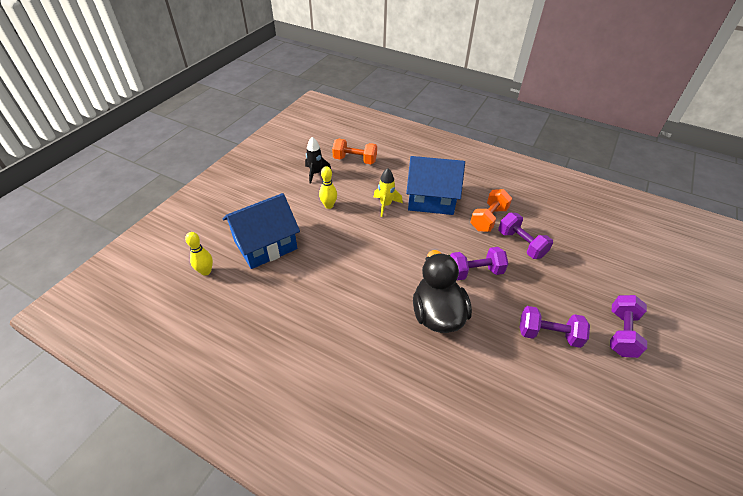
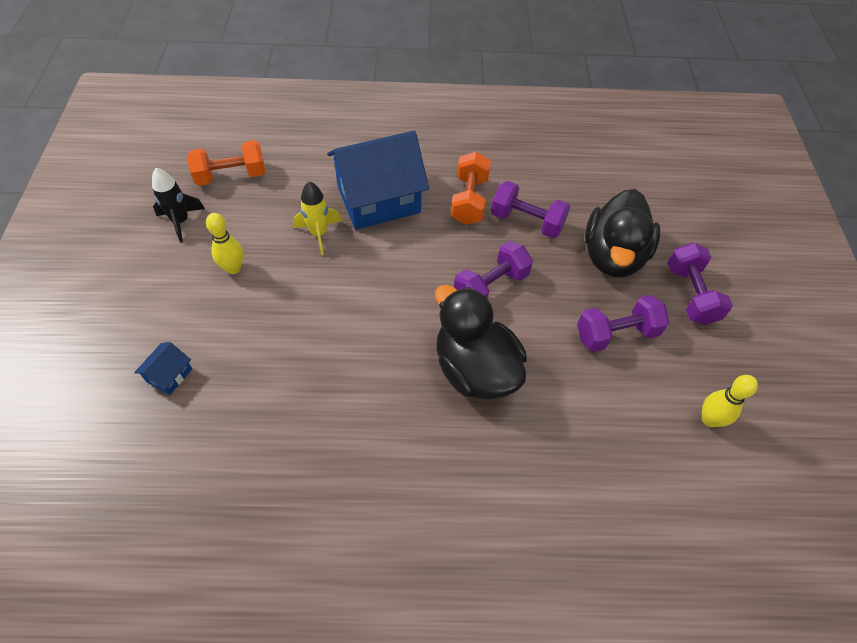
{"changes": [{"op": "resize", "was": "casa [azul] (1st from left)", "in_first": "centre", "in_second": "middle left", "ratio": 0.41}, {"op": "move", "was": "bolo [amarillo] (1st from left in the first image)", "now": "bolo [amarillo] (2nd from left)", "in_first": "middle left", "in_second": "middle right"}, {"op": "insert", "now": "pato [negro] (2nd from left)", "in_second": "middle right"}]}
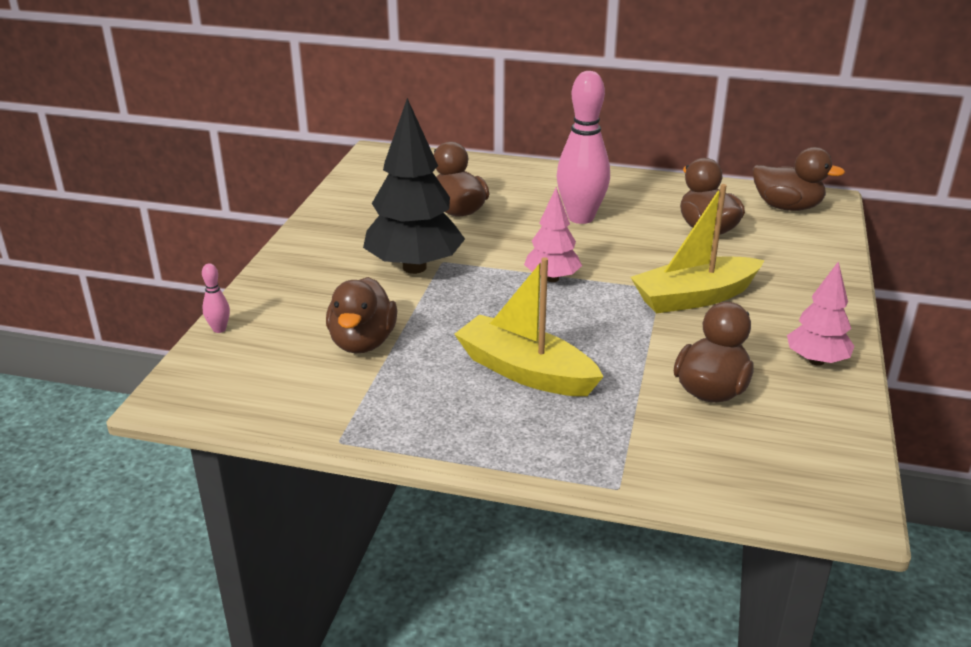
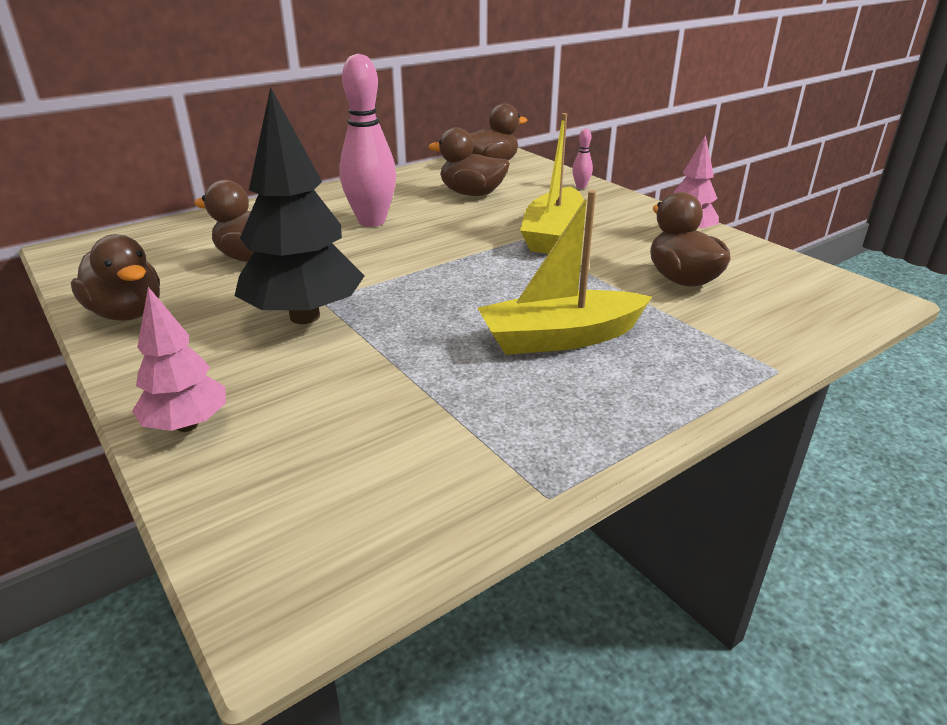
{"changes": [{"op": "move", "was": "árbol [rosa] (1st from left)", "in_first": "centre", "in_second": "middle left"}, {"op": "move", "was": "bolo [rosa] (1st from left in the first image)", "now": "bolo [rosa] (2nd from left)", "in_first": "middle left", "in_second": "top centre"}, {"op": "move", "was": "pato [marrón] (1st from left)", "in_first": "centre", "in_second": "middle left"}]}
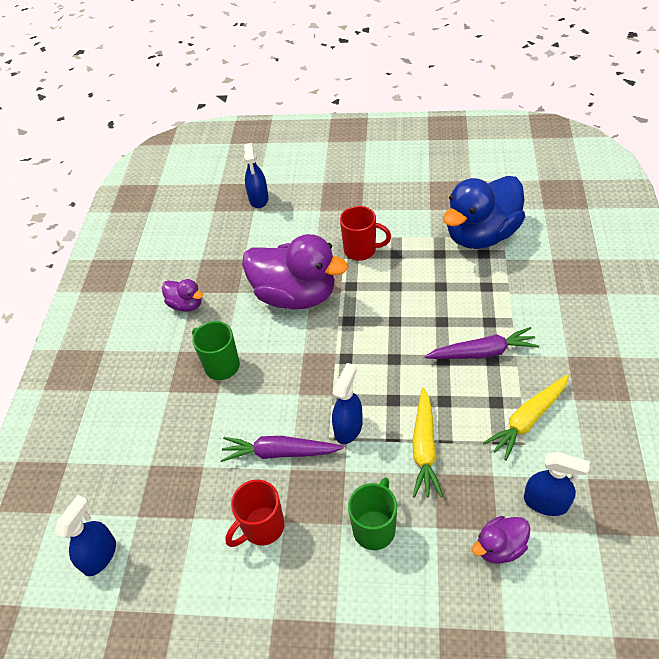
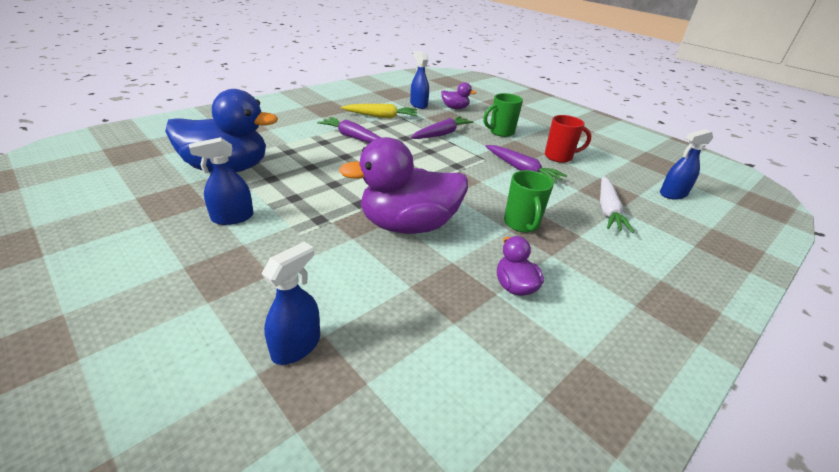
{"changes": [{"op": "delete", "was": "taza [rojo] (2nd from left)", "in_first": "centre"}, {"op": "rotate", "was": "pato [morado] (2nd from left in the first image)", "in_first": "centre", "in_second": "centre", "clockwise": -75}, {"op": "move", "was": "pulverizador [azul] (3rd from left in the first image)", "now": "pulverizador [azul] (1st from left)", "in_first": "centre", "in_second": "middle left"}, {"op": "recolor", "was": "zanahoria [amarillo] (1st from left)", "now": "zanahoria [morado] (2nd from left)", "in_first": "bottom centre", "in_second": "top centre"}, {"op": "insert", "now": "zanahoria [blanco]", "in_second": "middle right"}]}
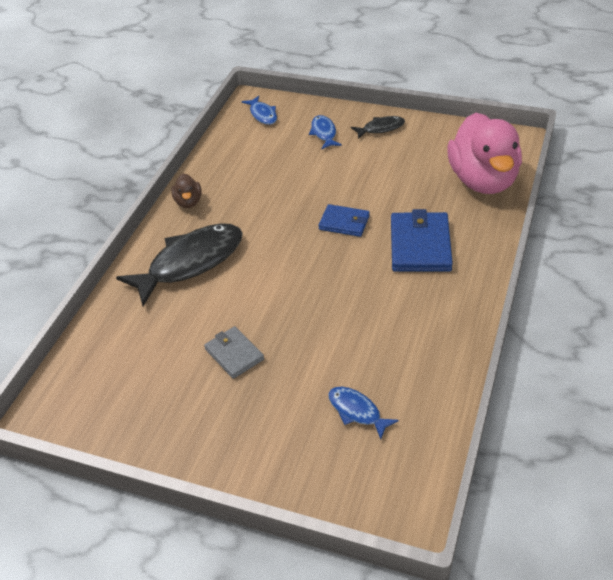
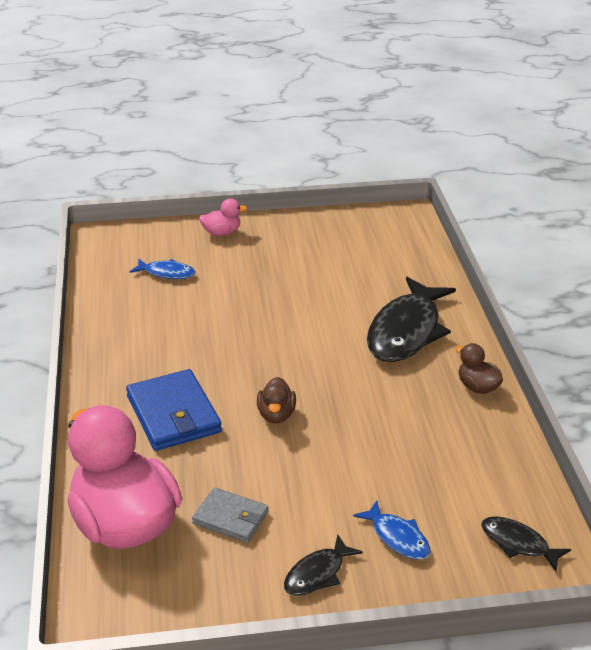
{"changes": [{"op": "recolor", "was": "pez [azul] (1st from left)", "now": "pez [negro] (3rd from left)", "in_first": "top centre", "in_second": "bottom right"}, {"op": "replace", "was": "cartera [azul] (1st from left)", "now": "pato [marrón] (1st from left)", "in_first": "centre", "in_second": "centre"}, {"op": "move", "was": "cartera [gris]", "in_first": "centre", "in_second": "bottom centre"}, {"op": "insert", "now": "pato [rosa] (2nd from left)", "in_second": "centre"}]}
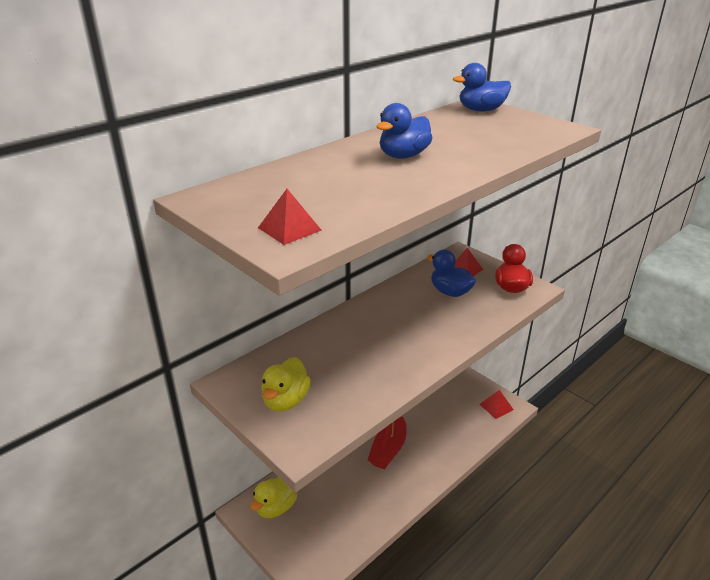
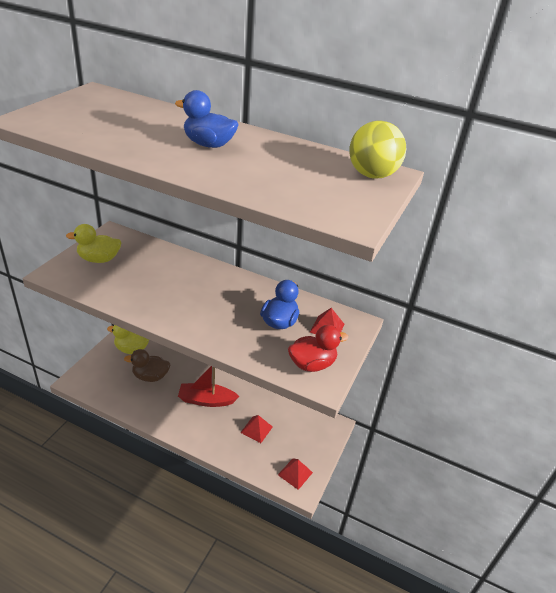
{"changes": [{"op": "replace", "was": "pato [azul] (3rd from left)", "now": "pelota [amarillo]", "in_first": "top right", "in_second": "top right"}, {"op": "move", "was": "pirámide [rojo] (1st from left)", "in_first": "centre", "in_second": "bottom centre"}, {"op": "insert", "now": "pato [marrón]", "in_second": "middle left"}]}
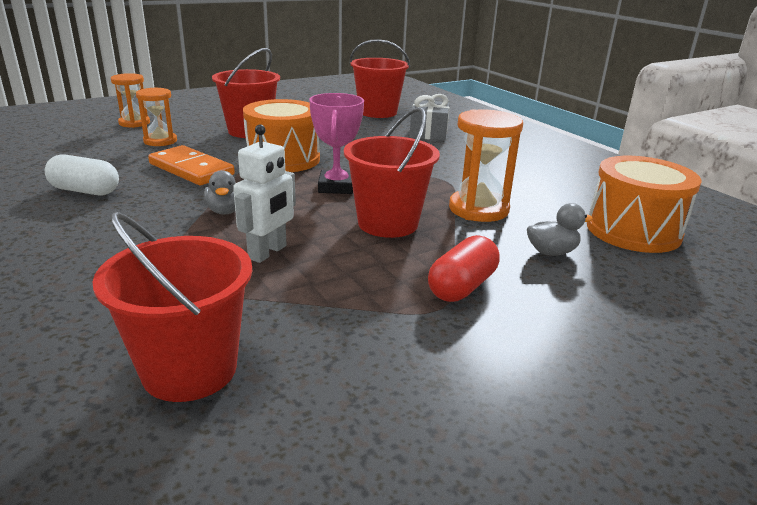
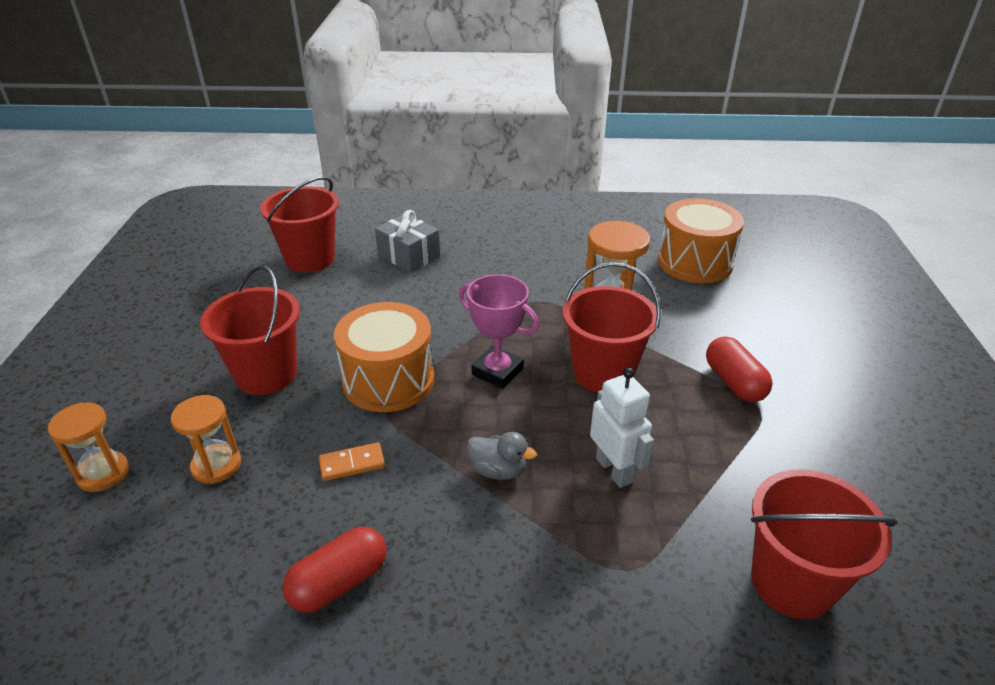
{"changes": [{"op": "resize", "was": "ficha de dominó [naranja]", "in_first": "top left", "in_second": "bottom centre", "ratio": 0.54}, {"op": "recolor", "was": "cápsula [blanco]", "now": "cápsula [rojo] (1st from left)", "in_first": "middle left", "in_second": "bottom centre"}, {"op": "delete", "was": "pato [gris] (2nd from left)", "in_first": "middle right"}]}
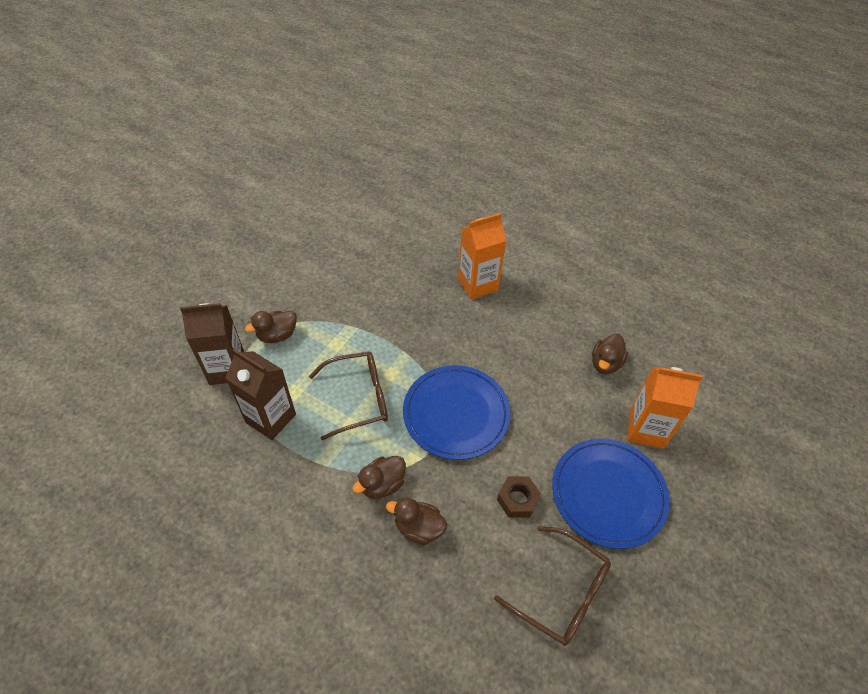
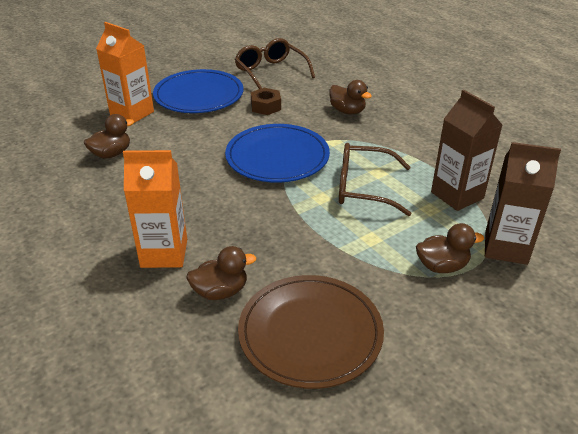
{"changes": [{"op": "move", "was": "pato [marrón] (2nd from left)", "in_first": "bottom centre", "in_second": "centre"}, {"op": "insert", "now": "plato [marrón]", "in_second": "bottom centre"}]}
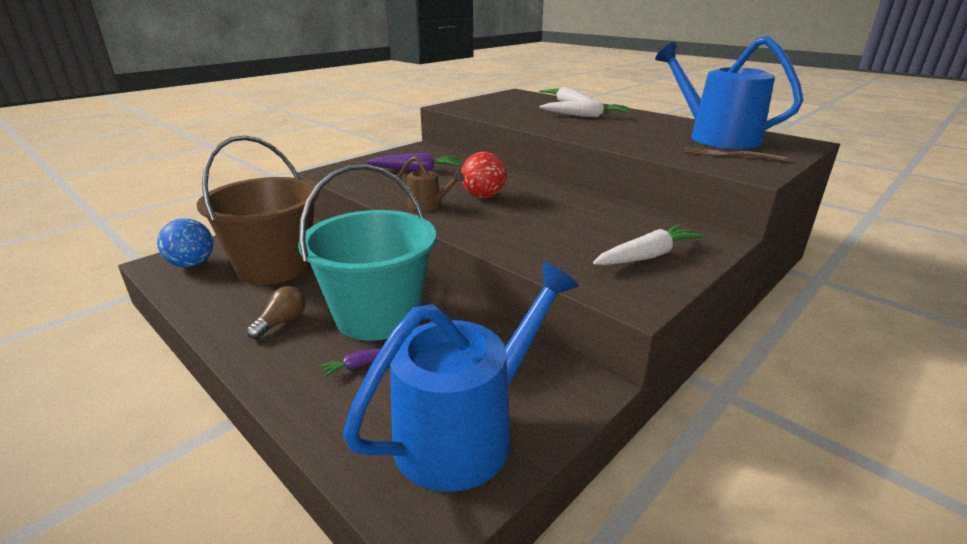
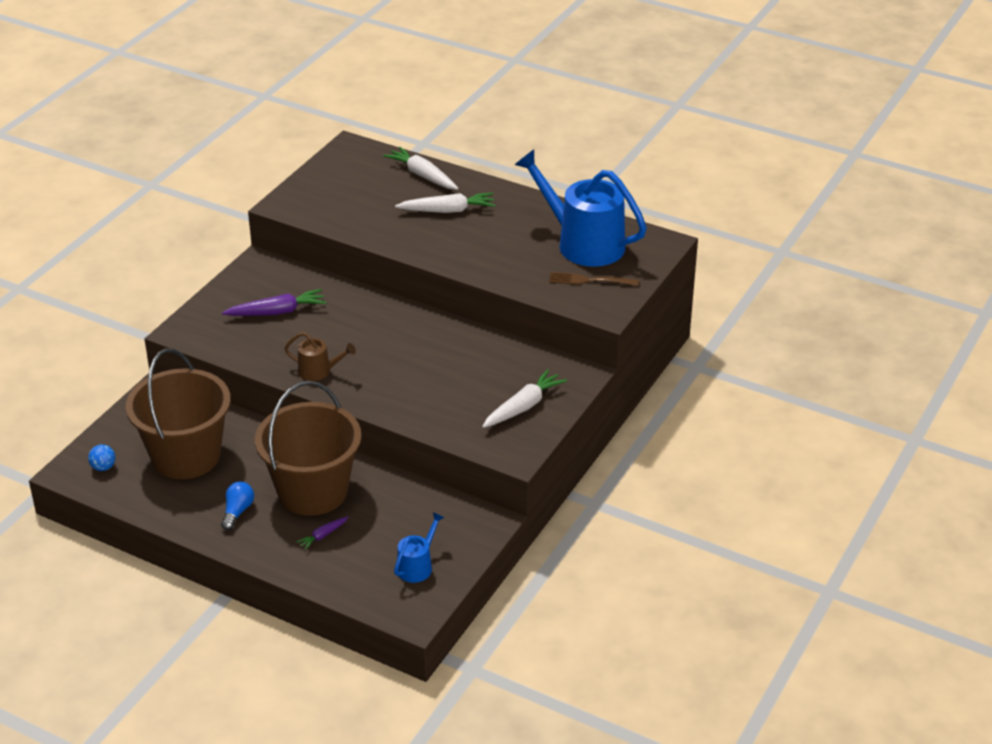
{"changes": [{"op": "delete", "was": "pelota [rojo]", "in_first": "top centre"}, {"op": "recolor", "was": "balde [turquesa]", "now": "balde [marrón] (2nd from left)", "in_first": "centre", "in_second": "middle left"}, {"op": "resize", "was": "pelota [azul]", "in_first": "middle left", "in_second": "middle left", "ratio": 0.57}, {"op": "resize", "was": "regadera [azul] (1st from left)", "in_first": "bottom centre", "in_second": "bottom centre", "ratio": 0.46}, {"op": "recolor", "was": "bombilla [marrón]", "now": "bombilla [azul]", "in_first": "middle left", "in_second": "bottom left"}]}
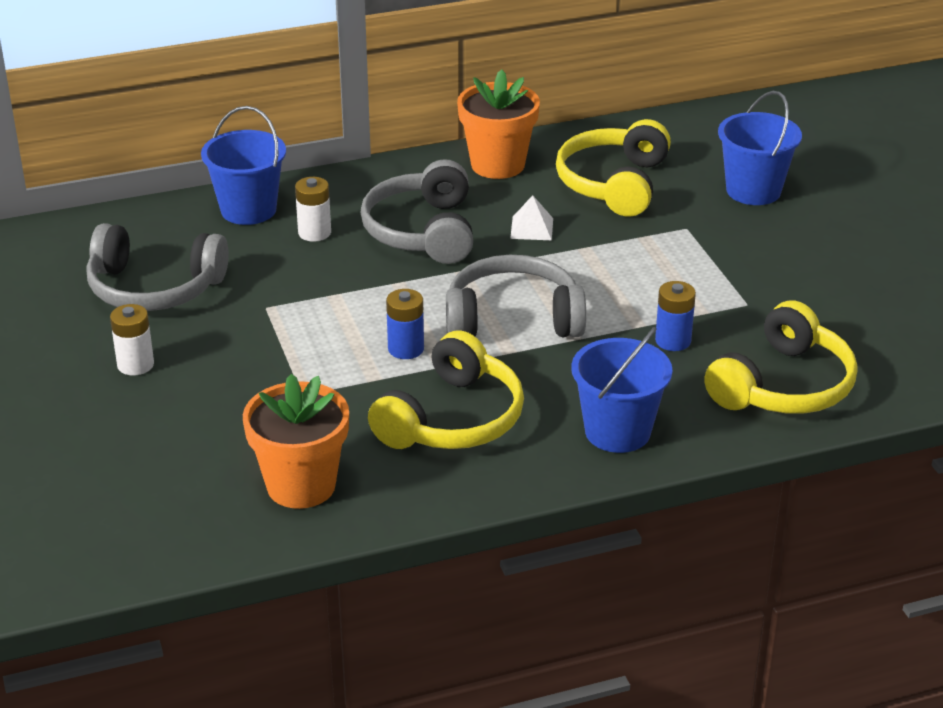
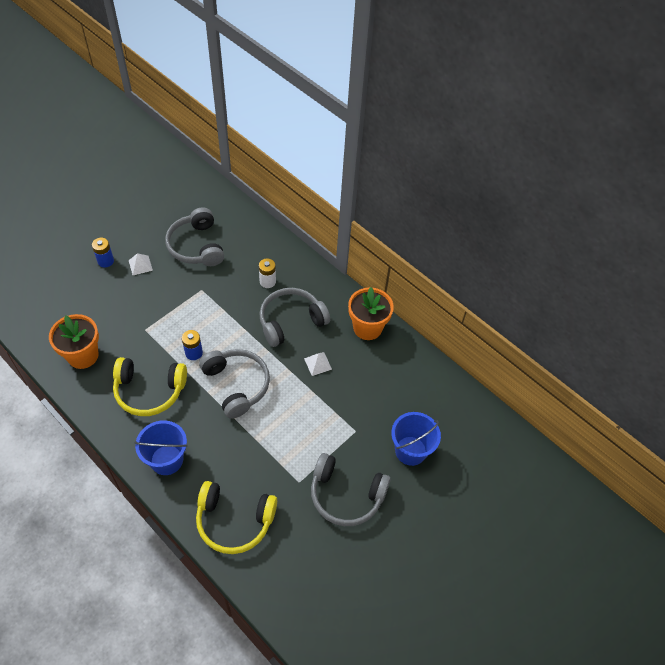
{"changes": [{"op": "delete", "was": "balde [azul] (1st from left)", "in_first": "top left"}, {"op": "delete", "was": "auriculares [amarillo] (2nd from left)", "in_first": "top centre"}, {"op": "move", "was": "pila [azul] (2nd from left in the first image)", "now": "pila [azul] (1st from left)", "in_first": "middle right", "in_second": "middle left"}, {"op": "replace", "was": "pila [blanco] (1st from left)", "now": "pirámide [blanco] (1st from left)", "in_first": "middle left", "in_second": "middle left"}, {"op": "insert", "now": "auriculares [gris] (4th from left)", "in_second": "bottom centre"}]}
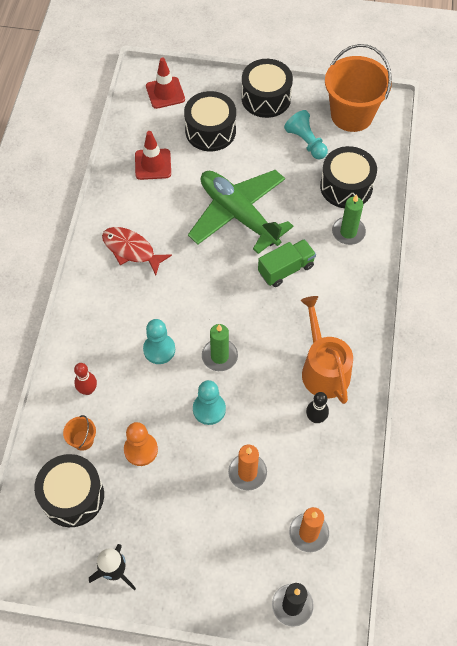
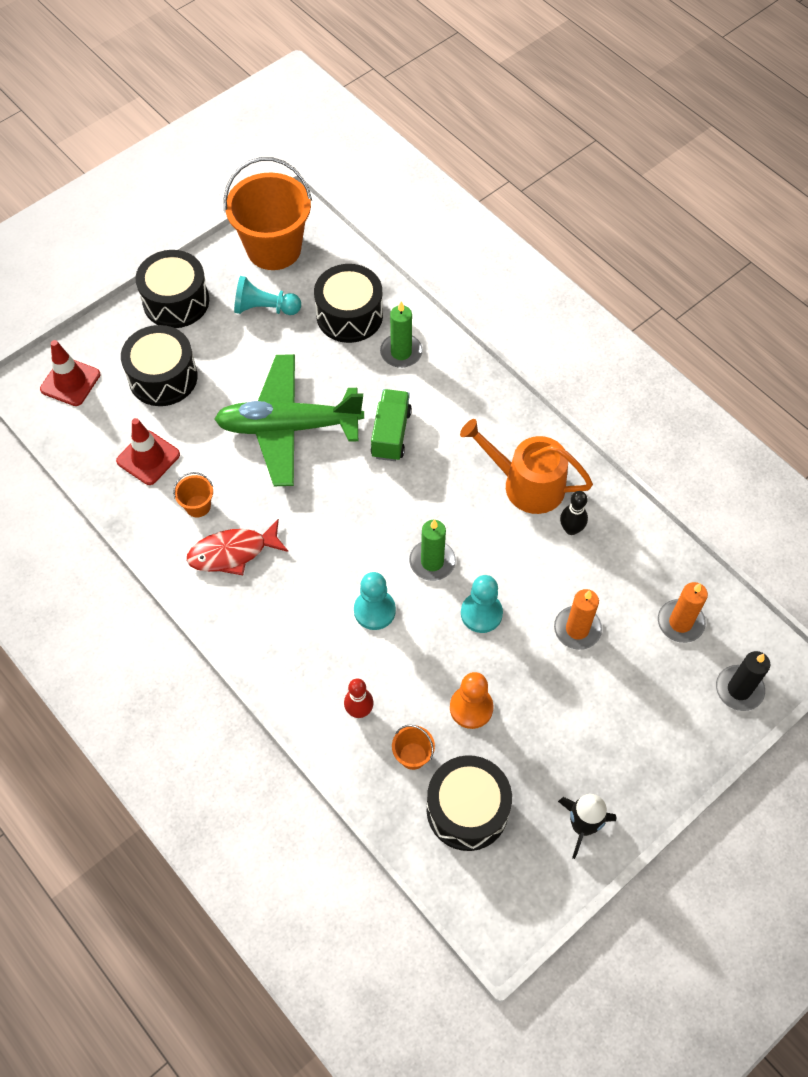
{"changes": [{"op": "insert", "now": "balde [naranja] (1st from left)", "in_second": "middle left"}]}
